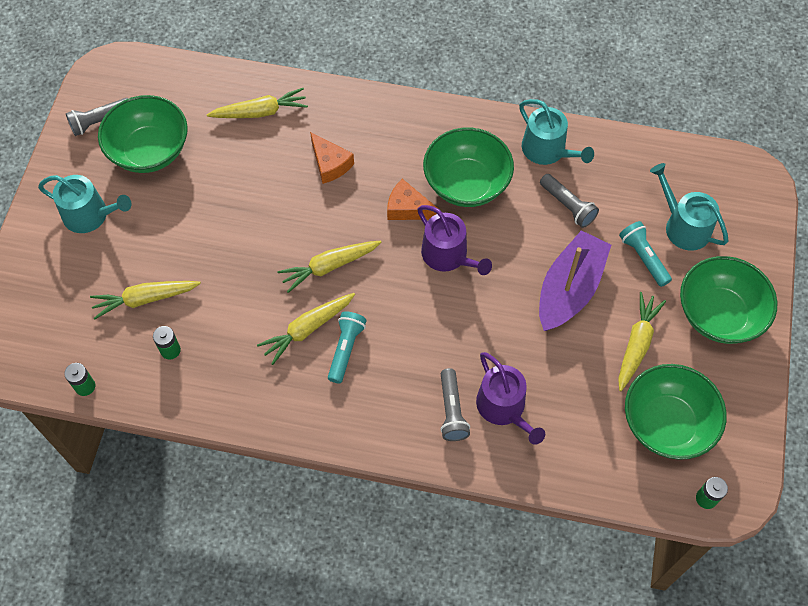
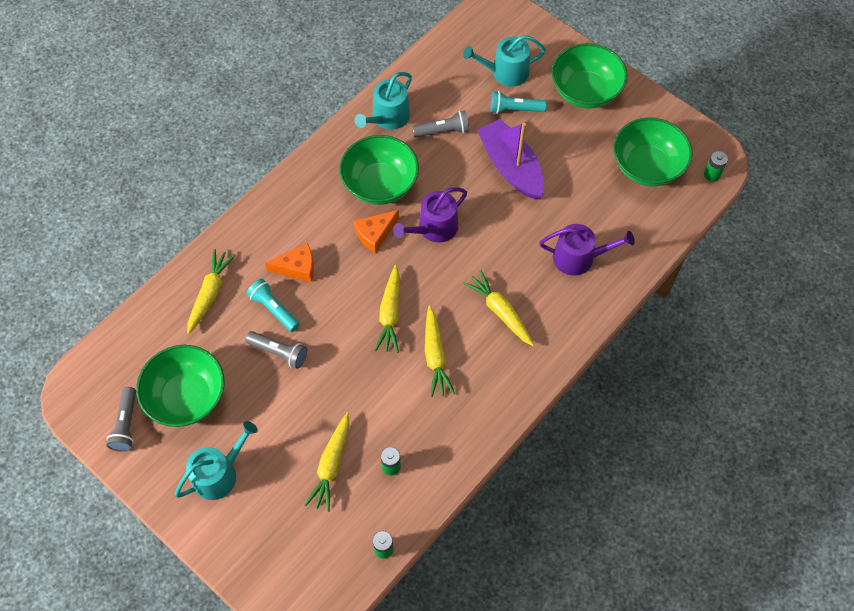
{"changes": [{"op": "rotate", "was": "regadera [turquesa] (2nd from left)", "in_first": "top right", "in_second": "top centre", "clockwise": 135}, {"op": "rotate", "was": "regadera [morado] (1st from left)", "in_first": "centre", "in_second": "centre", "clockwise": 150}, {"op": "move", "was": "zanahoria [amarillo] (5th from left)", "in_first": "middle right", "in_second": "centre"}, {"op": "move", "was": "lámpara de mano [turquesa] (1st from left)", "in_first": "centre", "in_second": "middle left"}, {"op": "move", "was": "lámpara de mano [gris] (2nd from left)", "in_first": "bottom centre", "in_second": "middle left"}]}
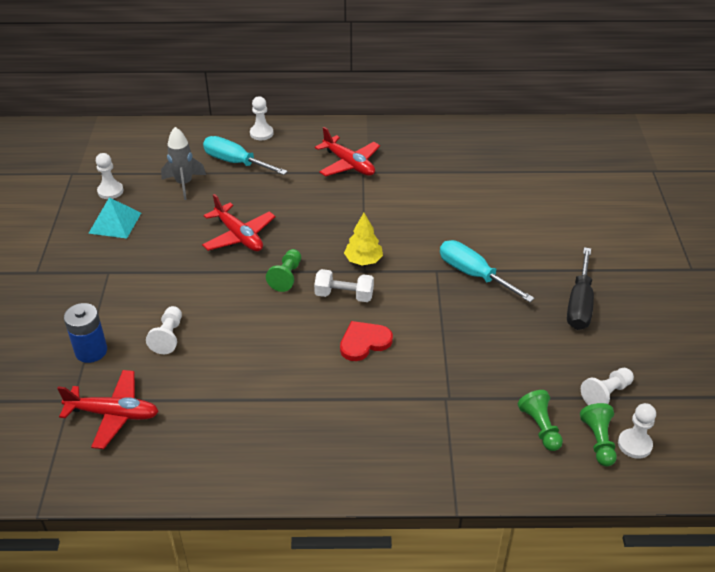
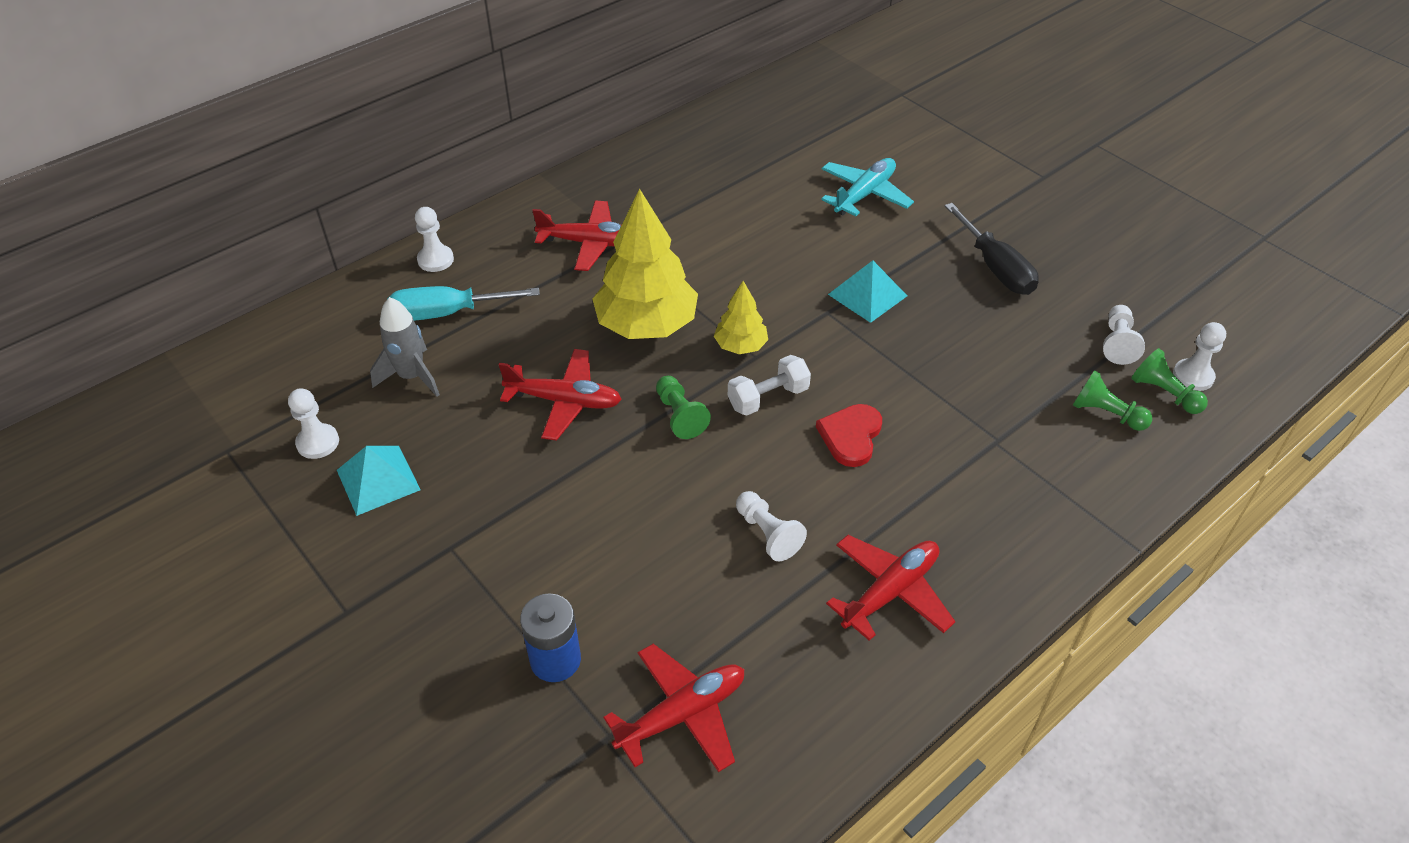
{"changes": [{"op": "replace", "was": "destornillador [turquesa] (2nd from left)", "now": "pirámide [turquesa] (2nd from left)", "in_first": "middle right", "in_second": "centre"}, {"op": "move", "was": "peón [blanco] (2nd from left in the first image)", "now": "peón [blanco] (3rd from left)", "in_first": "middle left", "in_second": "centre"}, {"op": "insert", "now": "avión [turquesa]", "in_second": "top centre"}, {"op": "insert", "now": "árbol [amarillo] (1st from left)", "in_second": "top centre"}, {"op": "insert", "now": "avión [rojo] (4th from left)", "in_second": "bottom centre"}]}
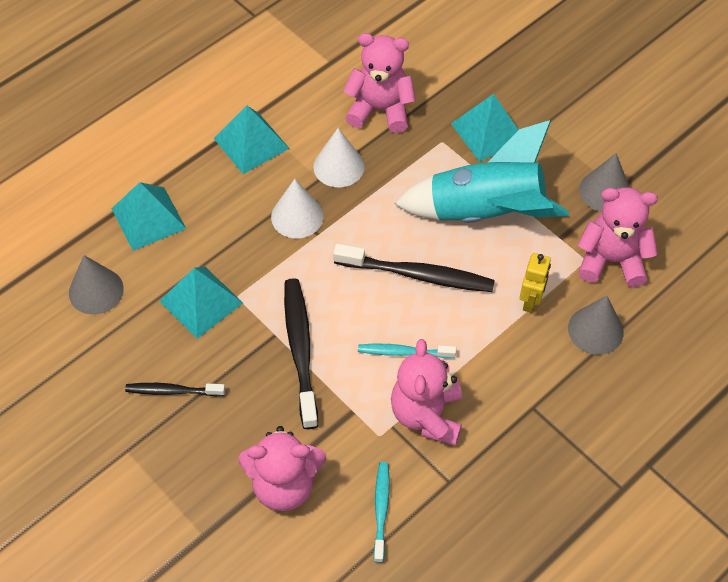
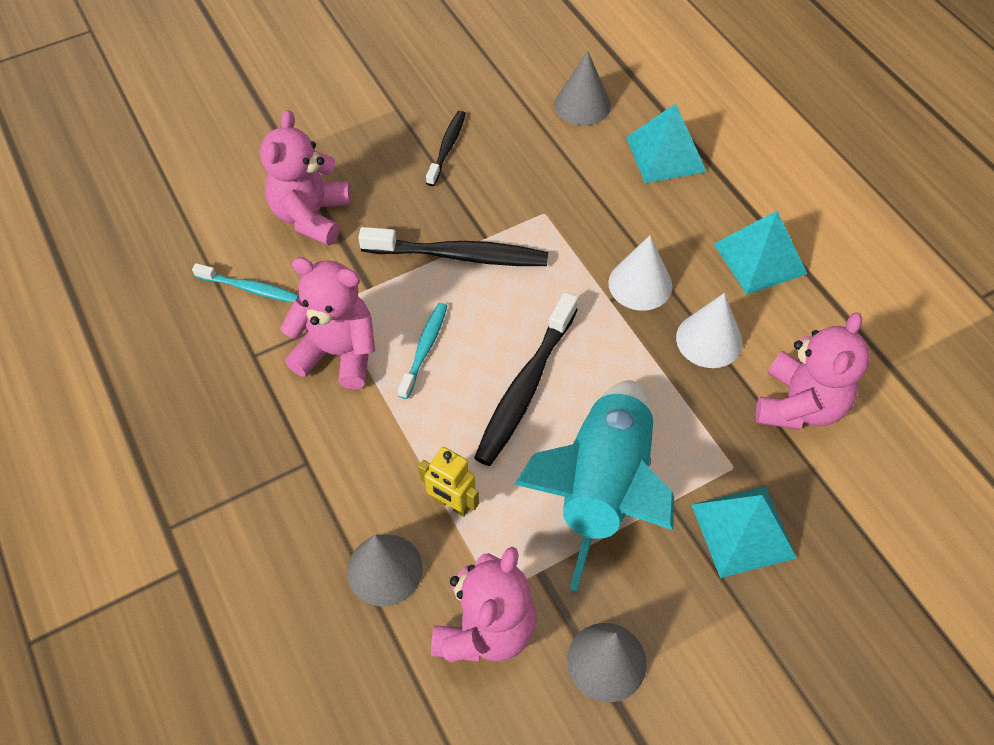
{"changes": [{"op": "delete", "was": "pirámide [turquesa] (2nd from left)", "in_first": "middle left"}]}
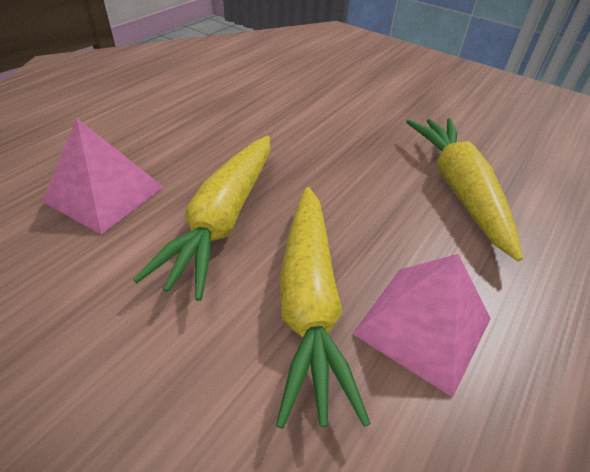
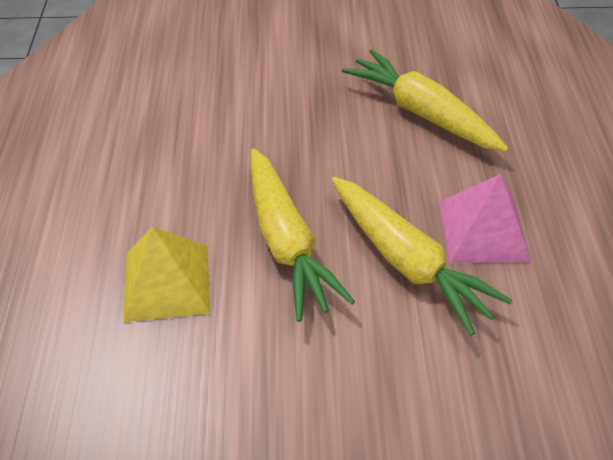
{"changes": [{"op": "recolor", "was": "pirámide [rosa] (1st from left)", "now": "pirámide [amarillo]", "in_first": "middle left", "in_second": "middle left"}]}
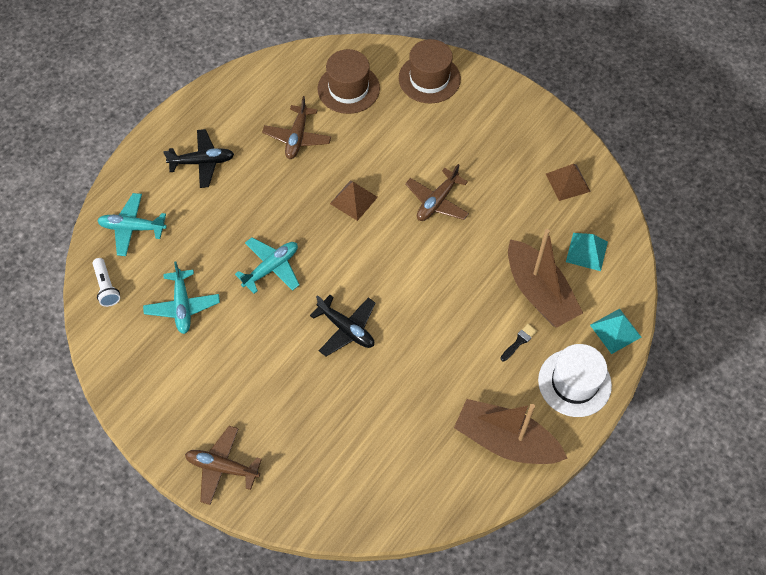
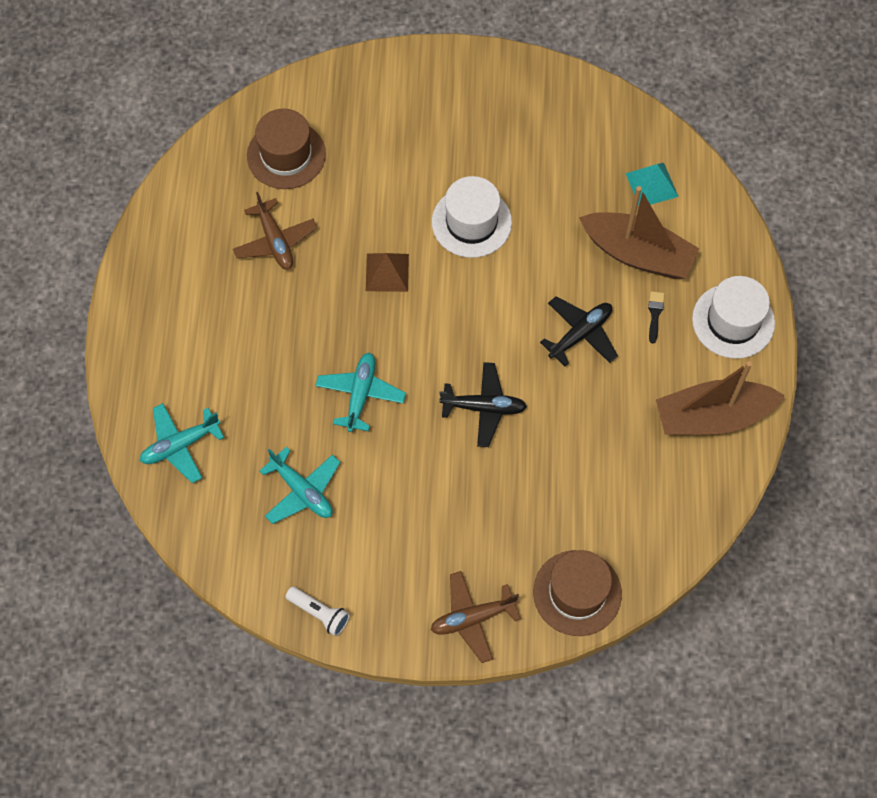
{"changes": [{"op": "move", "was": "sombrero [marrón] (2nd from left)", "in_first": "top centre", "in_second": "bottom centre"}, {"op": "move", "was": "avión [negro] (1st from left in the first image)", "now": "avión [negro] (2nd from left)", "in_first": "top left", "in_second": "centre"}, {"op": "replace", "was": "avión [marrón] (3rd from left)", "now": "sombrero [blanco] (1st from left)", "in_first": "centre", "in_second": "top centre"}, {"op": "delete", "was": "pirámide [marrón] (2nd from left)", "in_first": "top right"}, {"op": "move", "was": "lámpara de mano [blanco]", "in_first": "middle left", "in_second": "bottom centre"}, {"op": "delete", "was": "pirámide [turquesa] (2nd from left)", "in_first": "middle right"}]}
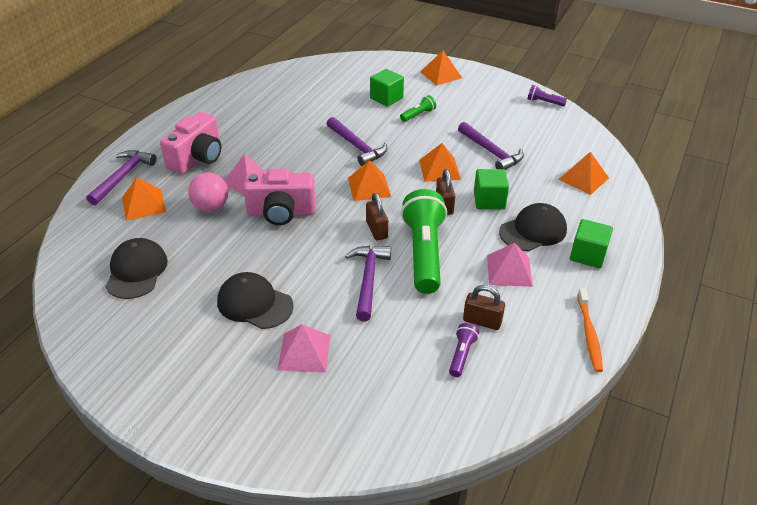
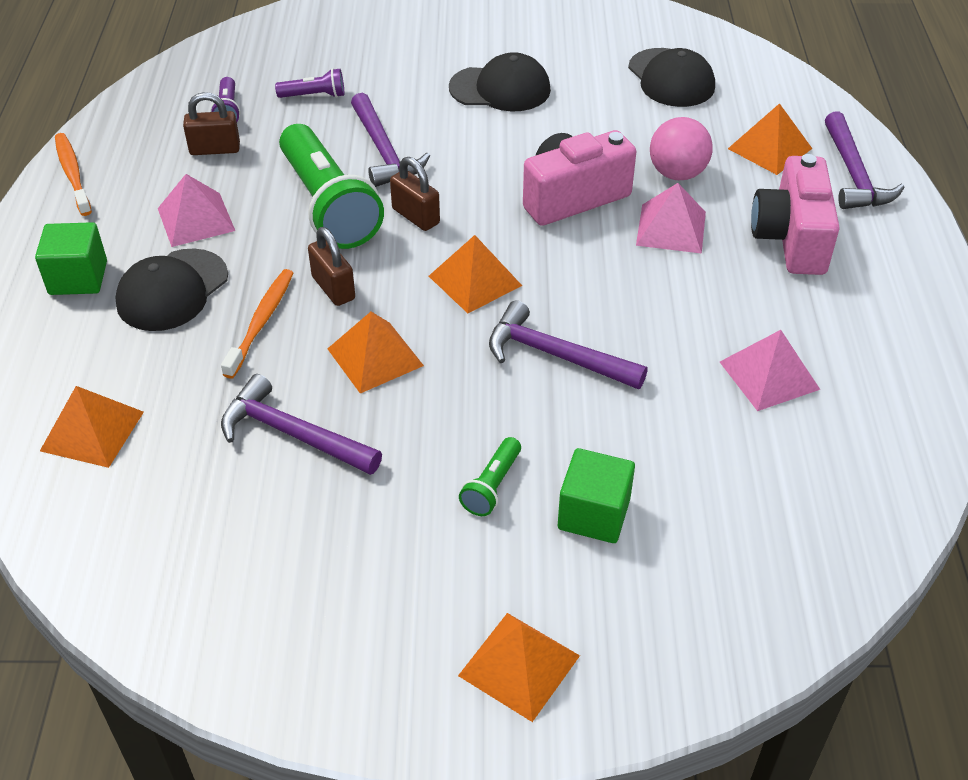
{"changes": [{"op": "move", "was": "lámpara de mano [morado] (2nd from left)", "in_first": "top right", "in_second": "top left"}, {"op": "replace", "was": "cubo [verde] (2nd from left)", "now": "cepillo de dientes [naranja] (2nd from left)", "in_first": "centre", "in_second": "middle left"}, {"op": "move", "was": "pirámide [rosa] (2nd from left in the first image)", "now": "pirámide [rosa] (3rd from left)", "in_first": "bottom centre", "in_second": "middle right"}]}
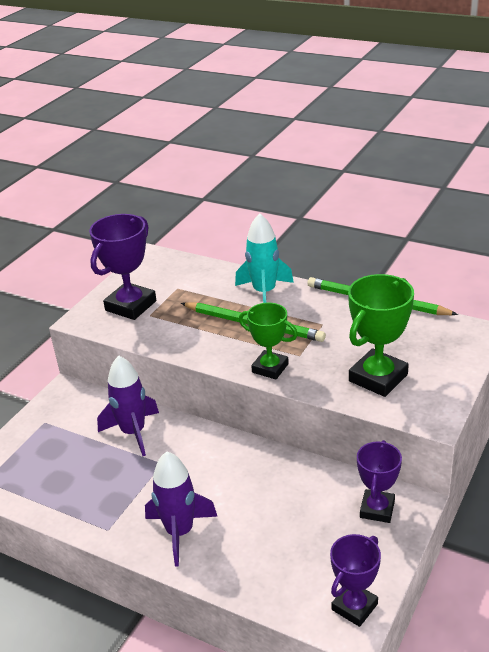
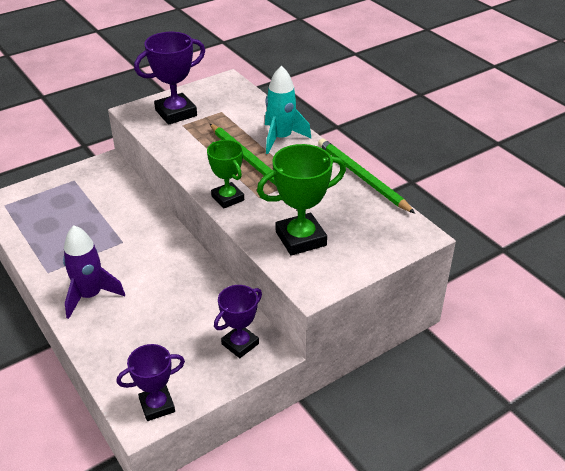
{"changes": [{"op": "delete", "was": "cohete [morado] (1st from left)", "in_first": "middle left"}]}
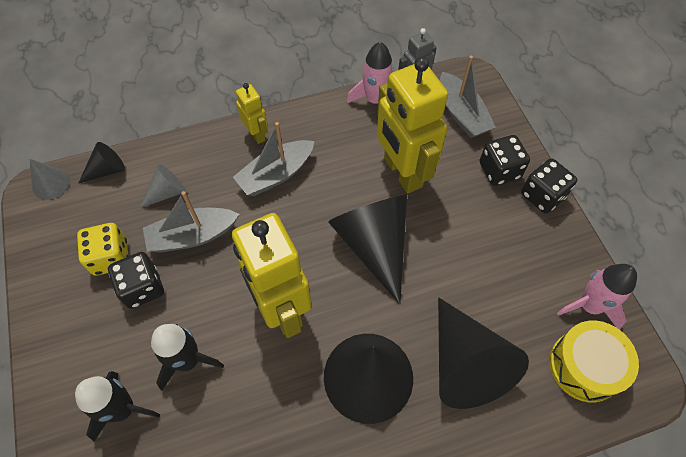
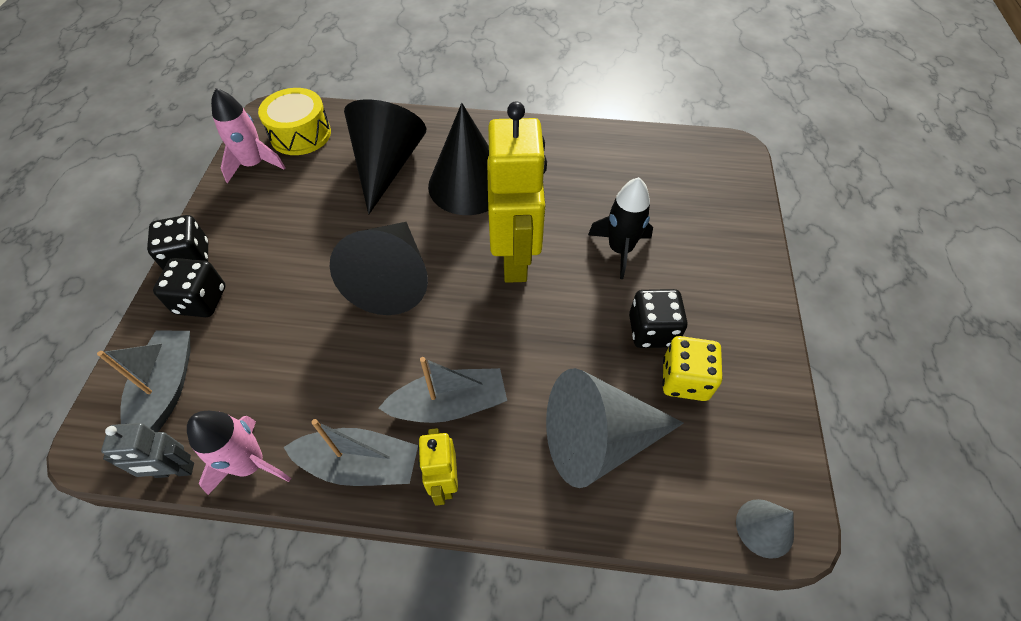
{"changes": [{"op": "delete", "was": "robot [amarillo] (3rd from left)", "in_first": "top centre"}, {"op": "delete", "was": "cono [negro] (1st from left)", "in_first": "middle left"}, {"op": "resize", "was": "cono [gris] (2nd from left in the first image)", "in_first": "middle left", "in_second": "bottom centre", "ratio": 2.07}, {"op": "move", "was": "barco [gris] (1st from left in the first image)", "now": "barco [gris] (2nd from left)", "in_first": "middle left", "in_second": "bottom centre"}, {"op": "delete", "was": "cohete [negro] (1st from left)", "in_first": "bottom left"}]}
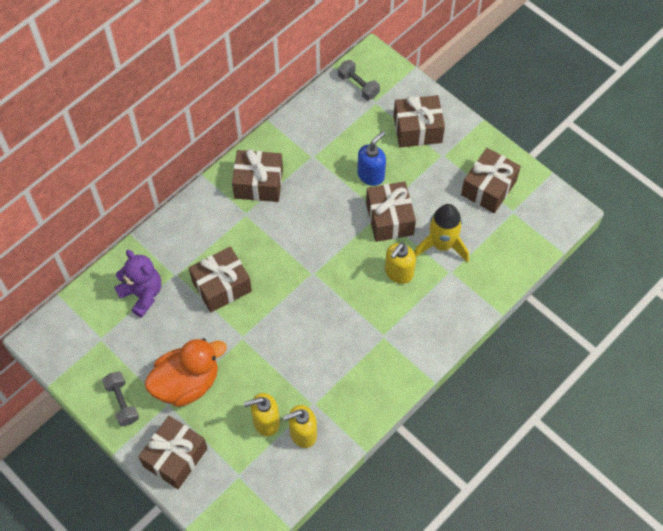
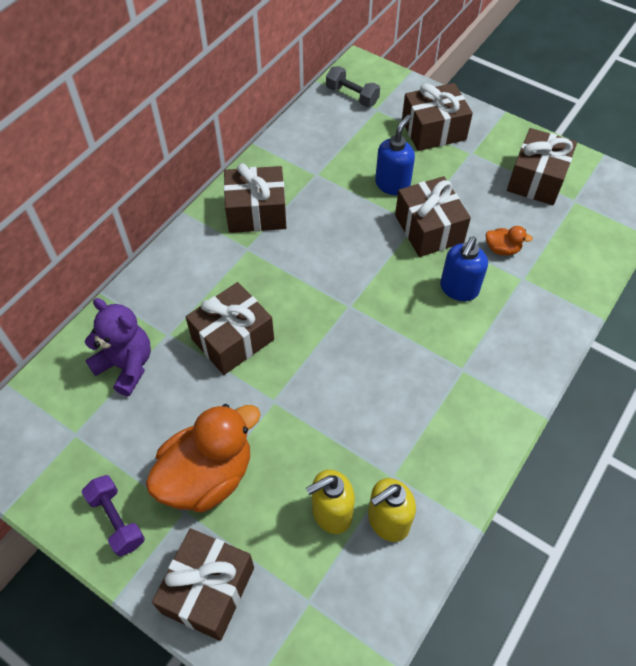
{"changes": [{"op": "replace", "was": "cohete [amarillo]", "now": "pato [naranja] (2nd from left)", "in_first": "centre", "in_second": "middle right"}, {"op": "recolor", "was": "dispensador de jabón [amarillo] (3rd from left)", "now": "dispensador de jabón [azul] (2nd from left)", "in_first": "centre", "in_second": "middle right"}, {"op": "recolor", "was": "mancuerna [gris] (1st from left)", "now": "mancuerna [morado]", "in_first": "bottom left", "in_second": "bottom left"}]}
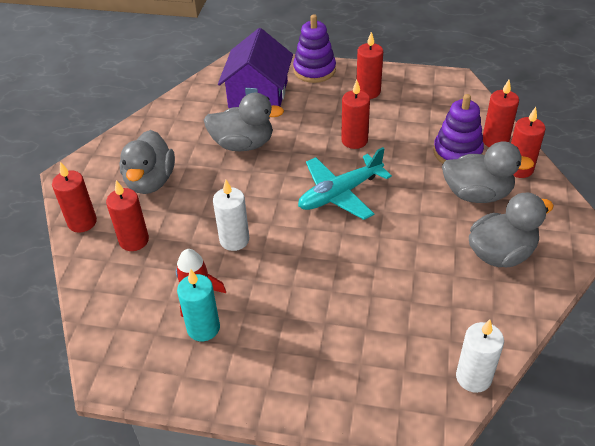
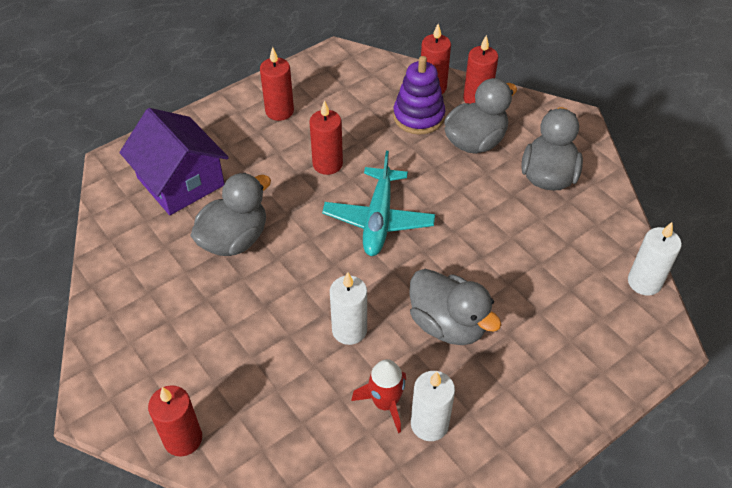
{"changes": [{"op": "delete", "was": "juguete apilable [morado] (1st from left)", "in_first": "top centre"}, {"op": "move", "was": "pato [gris] (1st from left in the first image)", "now": "pato [gris] (2nd from left)", "in_first": "middle left", "in_second": "centre"}, {"op": "delete", "was": "vela [rojo] (2nd from left)", "in_first": "middle left"}, {"op": "recolor", "was": "vela [turquesa]", "now": "vela [blanco] (2nd from left)", "in_first": "bottom left", "in_second": "bottom centre"}]}
